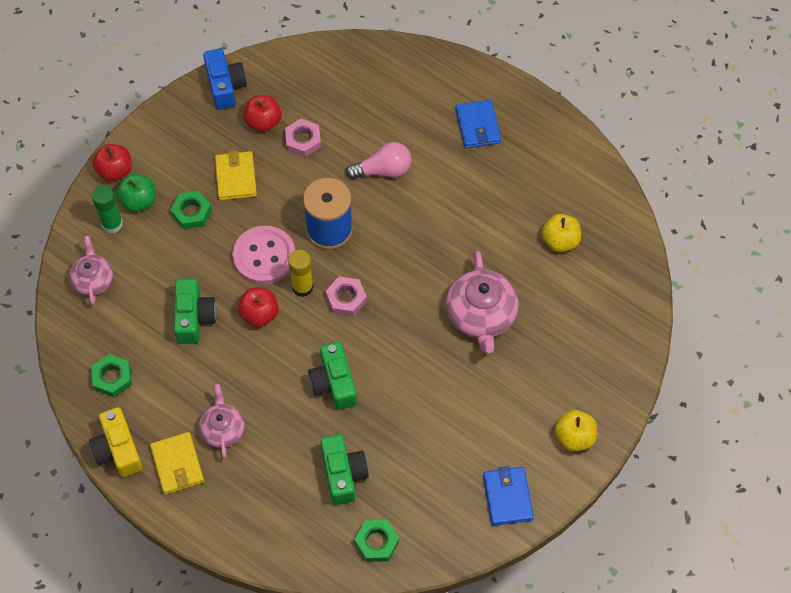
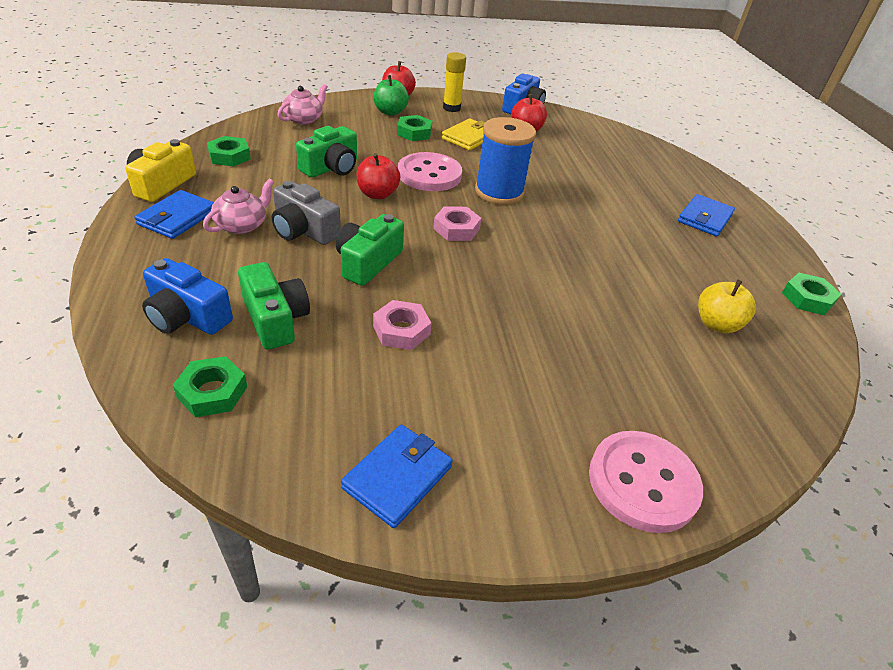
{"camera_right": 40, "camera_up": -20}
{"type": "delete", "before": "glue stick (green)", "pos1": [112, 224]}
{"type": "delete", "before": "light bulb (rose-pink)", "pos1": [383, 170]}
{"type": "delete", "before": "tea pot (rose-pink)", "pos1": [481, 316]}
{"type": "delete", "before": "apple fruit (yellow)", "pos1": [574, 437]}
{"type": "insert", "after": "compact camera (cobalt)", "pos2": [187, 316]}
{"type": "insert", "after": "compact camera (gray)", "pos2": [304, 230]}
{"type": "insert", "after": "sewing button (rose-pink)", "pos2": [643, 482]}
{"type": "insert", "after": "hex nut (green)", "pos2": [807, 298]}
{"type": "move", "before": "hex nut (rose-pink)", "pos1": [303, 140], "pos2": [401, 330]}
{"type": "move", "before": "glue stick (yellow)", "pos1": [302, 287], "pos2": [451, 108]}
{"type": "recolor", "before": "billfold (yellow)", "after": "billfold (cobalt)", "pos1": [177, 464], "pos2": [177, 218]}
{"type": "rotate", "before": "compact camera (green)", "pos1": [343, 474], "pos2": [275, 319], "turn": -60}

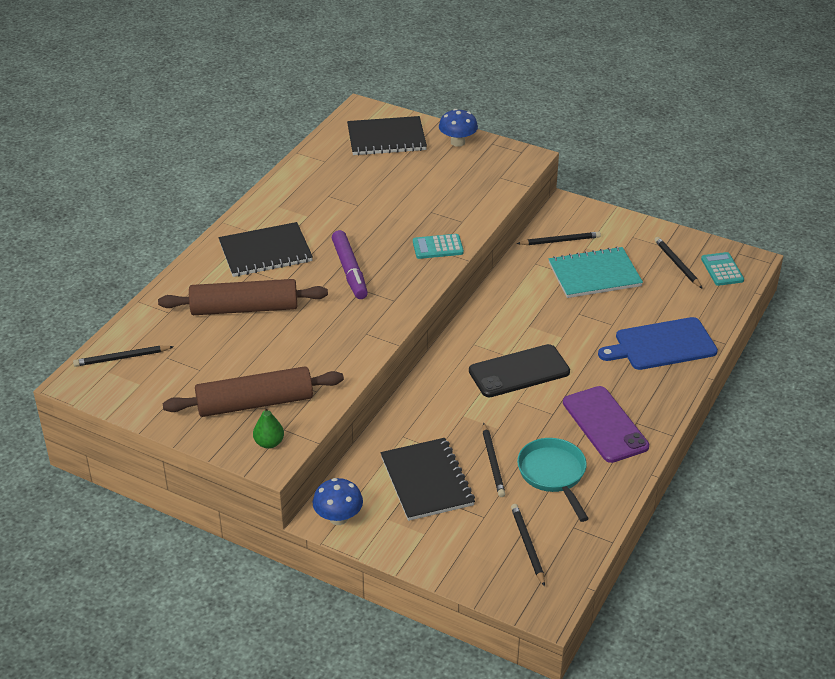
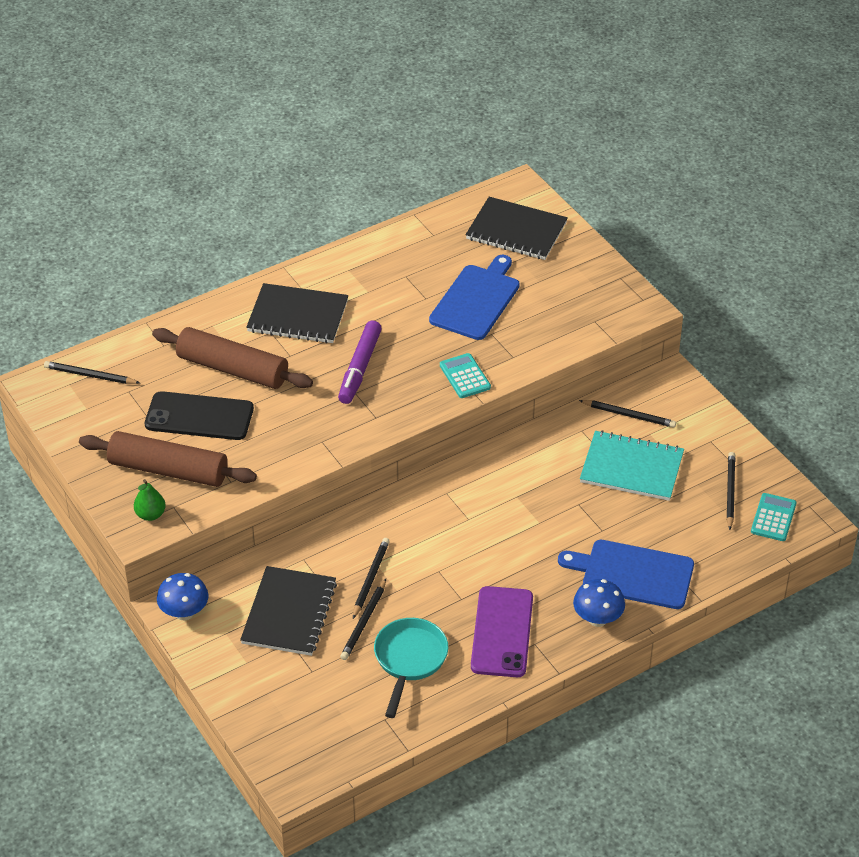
{"camera_right": 30, "camera_up": 5}
{"type": "insert", "after": "bread board (cobalt)", "pos2": [476, 300]}
{"type": "move", "before": "toadstool (cobalt)", "pos1": [457, 142], "pos2": [597, 619]}
{"type": "move", "before": "phone (black)", "pos1": [519, 371], "pos2": [199, 416]}
{"type": "move", "before": "lead pencil (black)", "pos1": [527, 545], "pos2": [370, 579]}
{"type": "rotate", "before": "pocket calculator (teal)", "pos1": [438, 247], "pos2": [465, 376], "turn": 45}

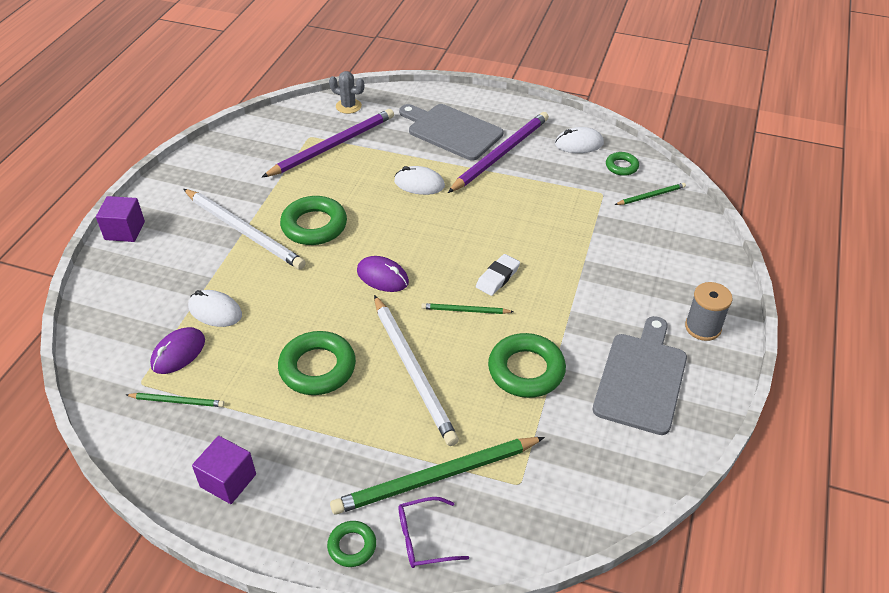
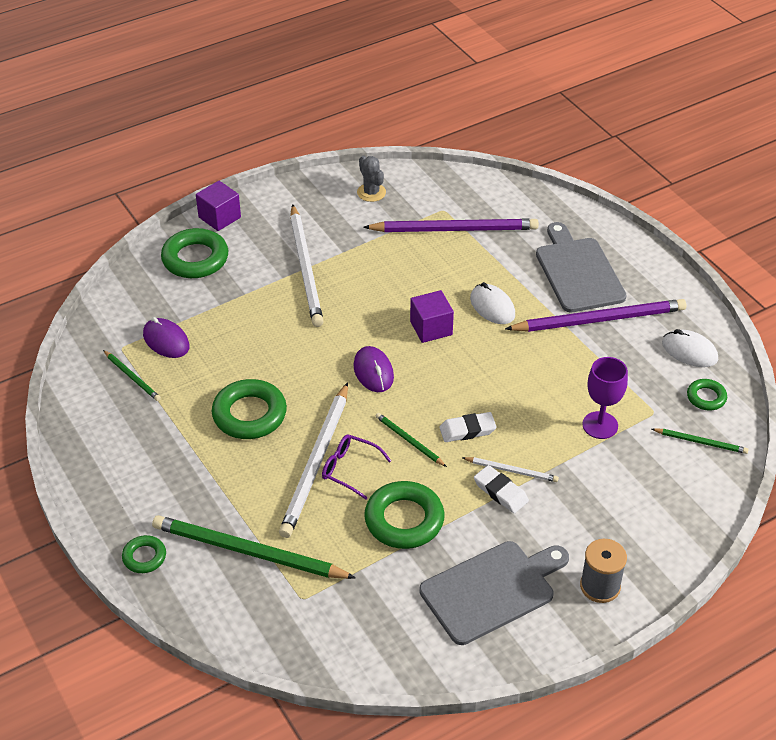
{"camera_right": 40, "camera_up": 0}
{"type": "delete", "before": "computer mouse (white)", "pos1": [215, 311]}
{"type": "insert", "after": "lead pencil (white)", "pos2": [511, 471]}
{"type": "insert", "after": "eraser (white)", "pos2": [500, 492]}
{"type": "insert", "after": "goblet (violet)", "pos2": [600, 425]}
{"type": "move", "before": "block (violet)", "pos1": [228, 480], "pos2": [431, 328]}
{"type": "move", "before": "hoop (green)", "pos1": [314, 226], "pos2": [195, 259]}
{"type": "move", "before": "saguaro cactus (gray)", "pos1": [348, 106], "pos2": [371, 192]}
{"type": "move", "before": "glasses (violet)", "pos1": [424, 539], "pos2": [349, 469]}
{"type": "rotate", "before": "computer mouse (violet)", "pos1": [178, 353], "pos2": [166, 341], "turn": 60}

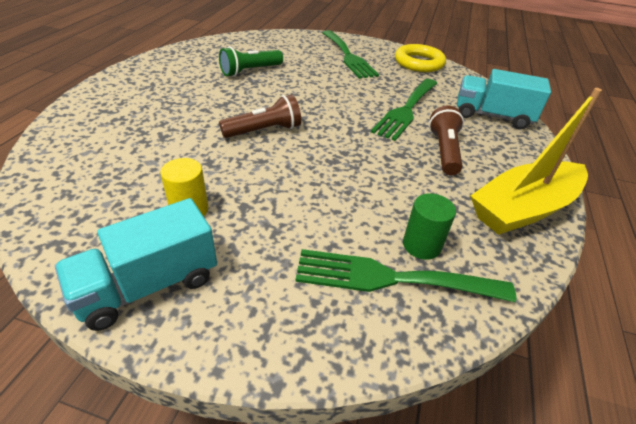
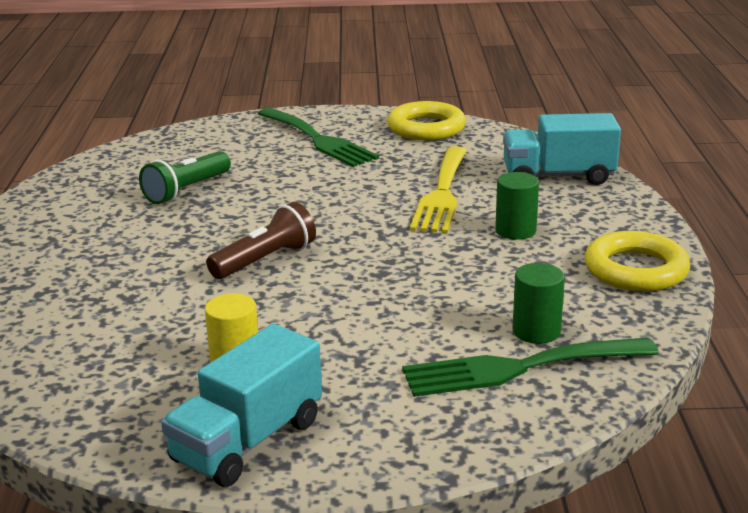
{"camera_right": -15, "camera_up": -15}
{"type": "replace", "before": "flashlight (brown)", "after": "cylinder shape (green)", "pos1": [444, 151], "pos2": [515, 231]}
{"type": "replace", "before": "sailboat (yellow)", "after": "hoop (yellow)", "pos1": [523, 209], "pos2": [635, 270]}
{"type": "recolor", "before": "fork (green)", "after": "fork (yellow)", "pos1": [406, 110], "pos2": [442, 194]}

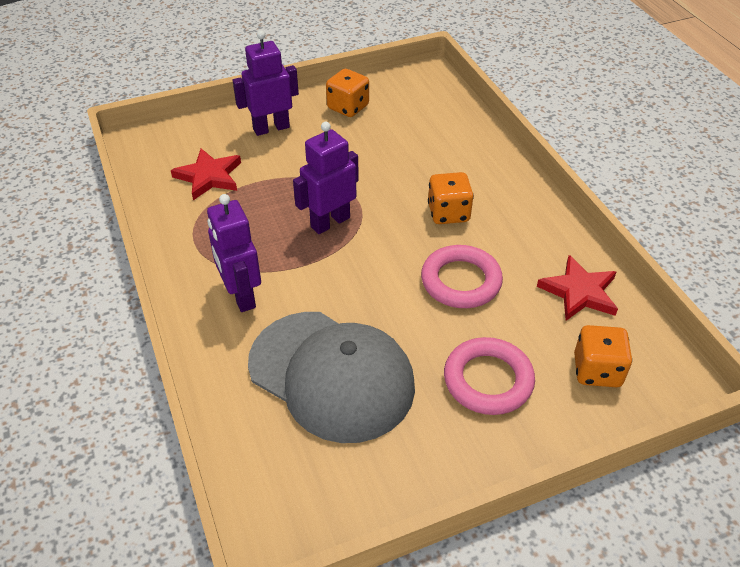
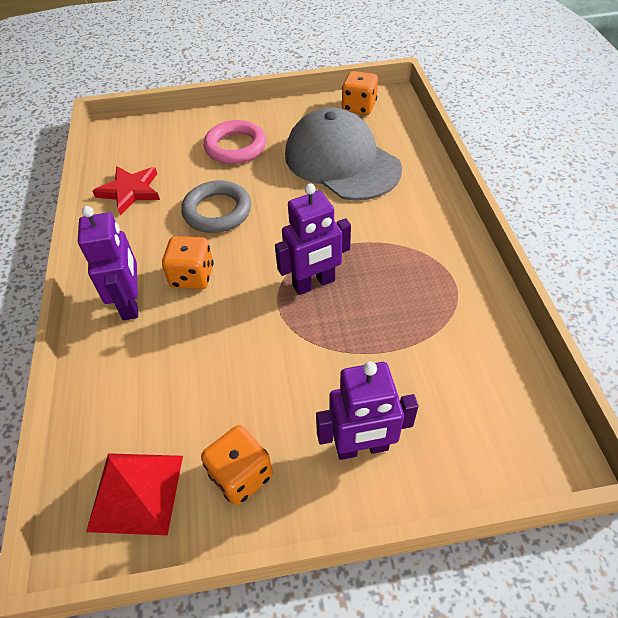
{"camera_right": -165, "camera_up": 5}
{"type": "delete", "before": "star shape (red)", "pos1": [209, 176]}
{"type": "insert", "after": "pyramid shape (red)", "pos2": [136, 492]}
{"type": "move", "before": "robot figure (violet)", "pos1": [241, 296], "pos2": [131, 303]}
{"type": "move", "before": "game die (bright orange)", "pos1": [597, 370], "pos2": [359, 107]}
{"type": "recolor", "before": "hoop (rose-pink)", "after": "hoop (gray)", "pos1": [461, 281], "pos2": [217, 211]}

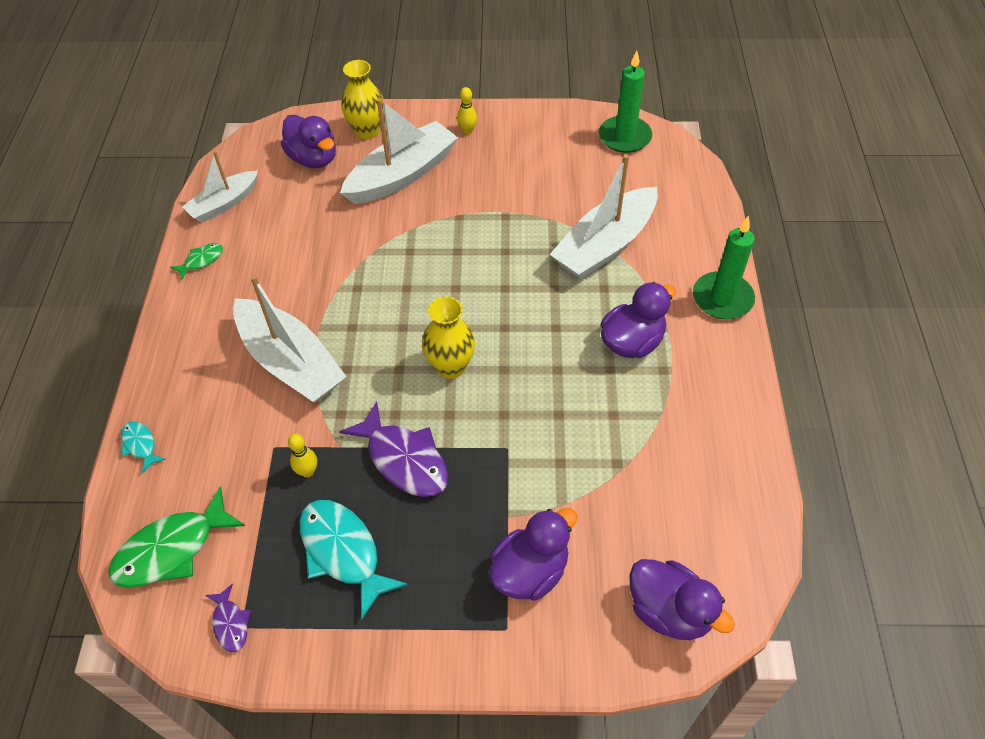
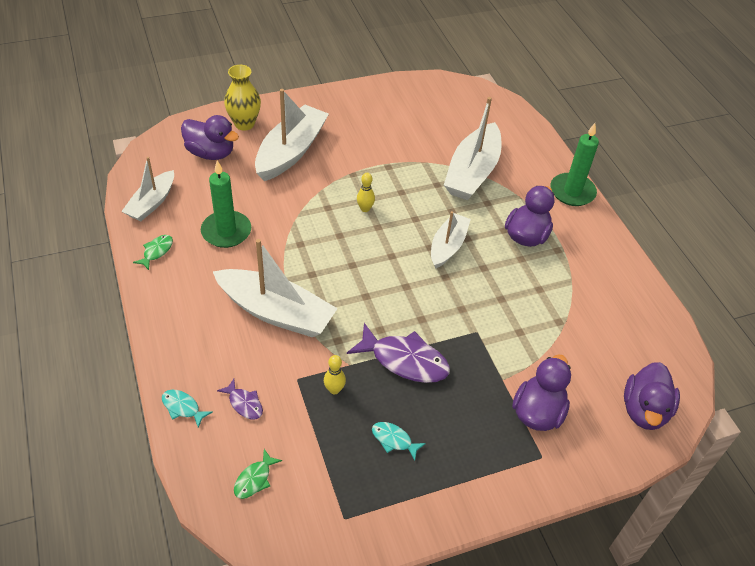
{"camera_right": -25, "camera_up": -5}
{"type": "delete", "before": "flower vase (yellow)", "pos1": [450, 367]}
{"type": "insert", "after": "sailboat (white)", "pos2": [448, 246]}
{"type": "move", "before": "toy fish (violet)", "pos1": [230, 623], "pos2": [244, 403]}
{"type": "move", "before": "bowling pin (yellow)", "pos1": [467, 131], "pos2": [365, 209]}
{"type": "move", "before": "wax candle (green)", "pos1": [625, 137], "pos2": [226, 231]}
{"type": "rotate", "before": "toy duck (violet)", "pos1": [669, 611], "pos2": [644, 410], "turn": 90}
{"type": "resize", "before": "toy fish (green)", "pos1": [172, 549], "pos2": [254, 479], "scale": 0.5}
{"type": "resize", "before": "toy fish (teal)", "pos1": [343, 552], "pos2": [394, 440], "scale": 0.5}

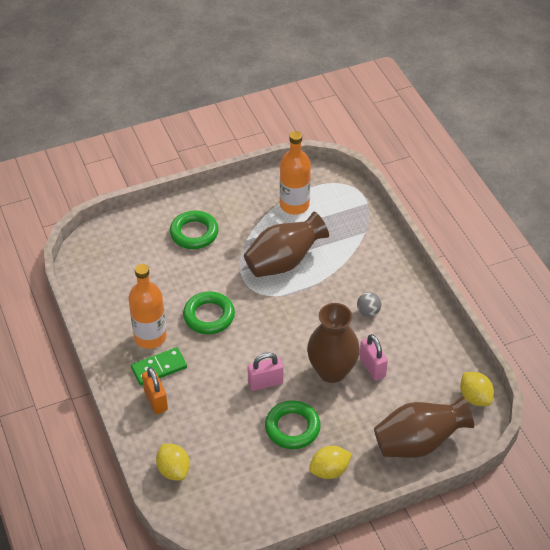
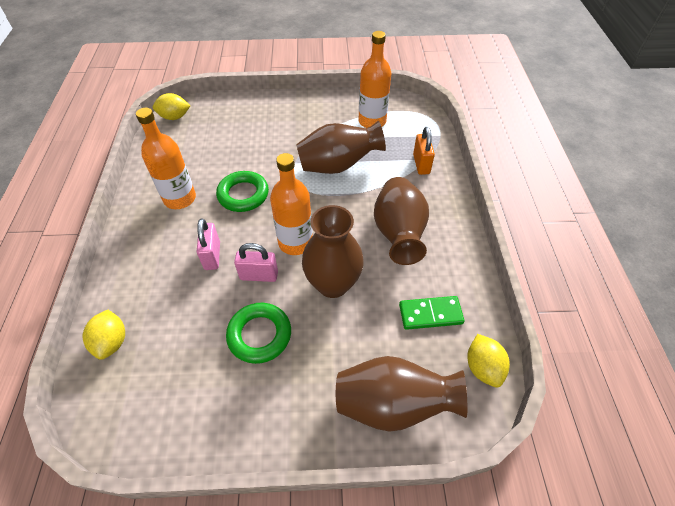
{"camera_right": 20, "camera_up": 5}
{"type": "delete", "before": "hoop (green)", "pos1": [194, 233]}
{"type": "insert", "after": "drink bottle (bright orange)", "pos2": [295, 242]}
{"type": "move", "before": "domino piece (green)", "pos1": [159, 368], "pos2": [430, 314]}
{"type": "move", "before": "small lock (bright orange)", "pos1": [156, 400], "pos2": [421, 164]}
{"type": "move", "before": "toy lemon (yellow)", "pos1": [329, 471], "pos2": [174, 117]}
{"type": "move", "before": "small lock (rose-pink)", "pos1": [372, 367], "pos2": [212, 256]}
{"type": "replace", "before": "ball (gray)", "after": "flower vase (brown)", "pos1": [368, 312], "pos2": [398, 233]}

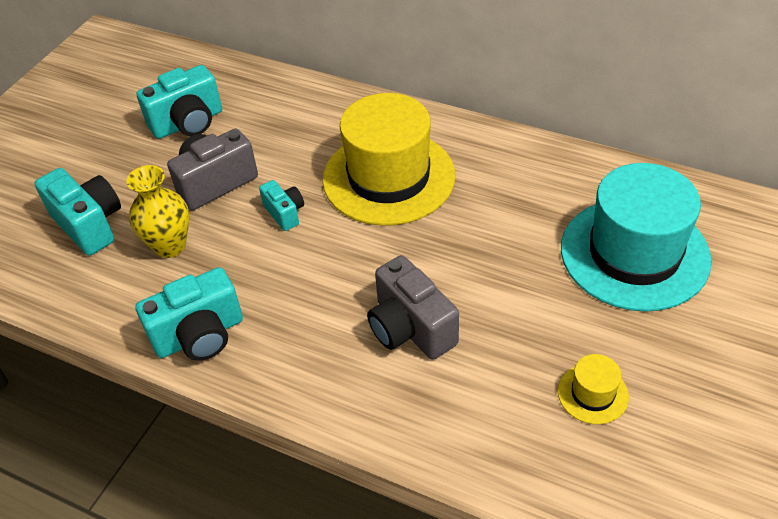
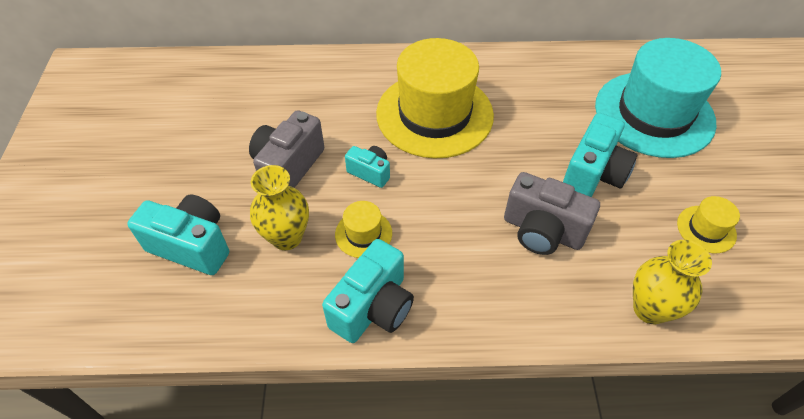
{"camera_right": -30, "camera_up": 5}
{"type": "insert", "after": "hat (yellow)", "pos2": [363, 234]}
{"type": "insert", "after": "flower vase (yellow)", "pos2": [650, 309]}
{"type": "move", "before": "compact camera (teal)", "pos1": [188, 123], "pos2": [593, 174]}

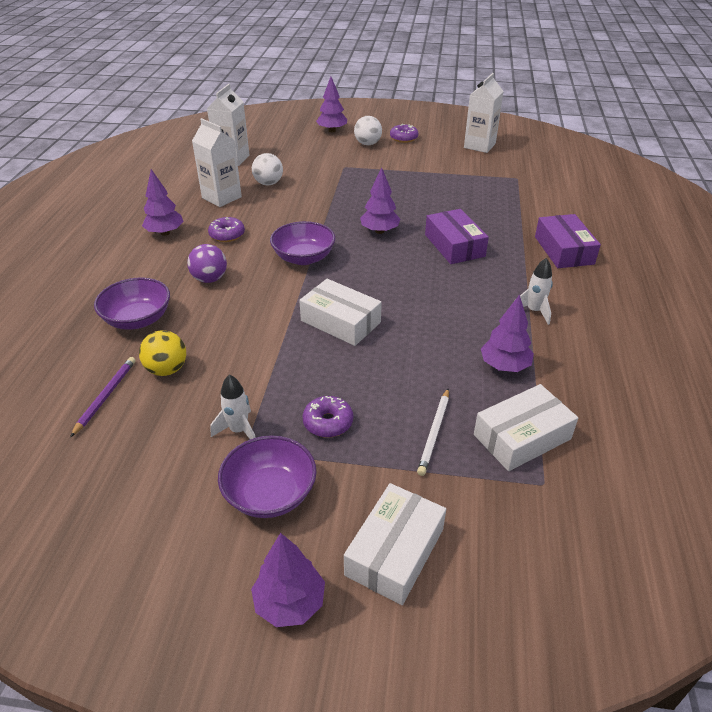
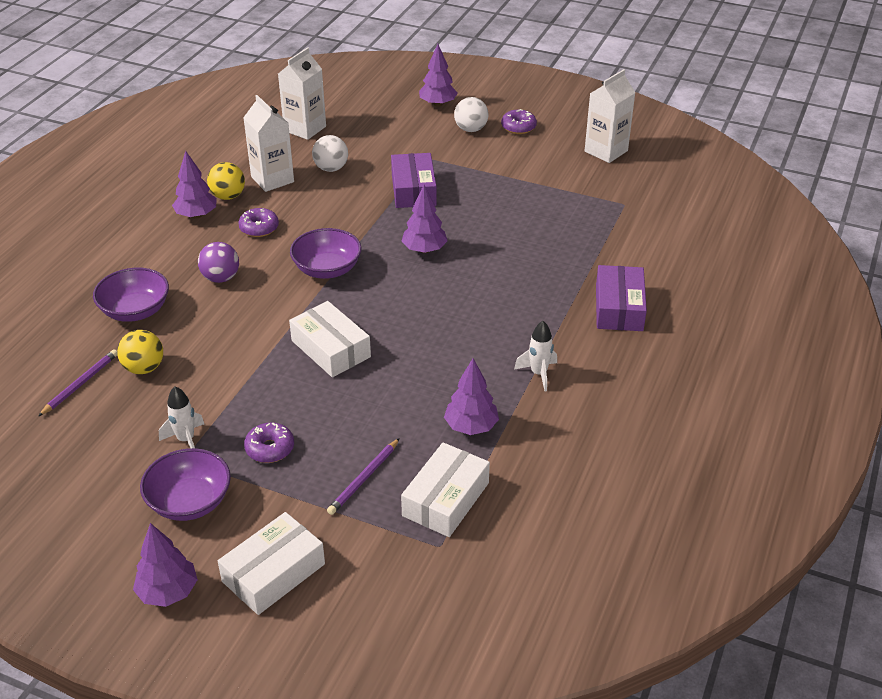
{"camera_right": 15, "camera_up": 0}
{"type": "insert", "after": "ball (yellow)", "pos2": [228, 196]}
{"type": "move", "before": "box (violet)", "pos1": [454, 245], "pos2": [413, 190]}
{"type": "recolor", "before": "lead pencil (white)", "after": "lead pencil (violet)", "pos1": [434, 433], "pos2": [364, 478]}
{"type": "rotate", "before": "box (white)", "pos1": [522, 437], "pos2": [445, 499], "turn": -45}

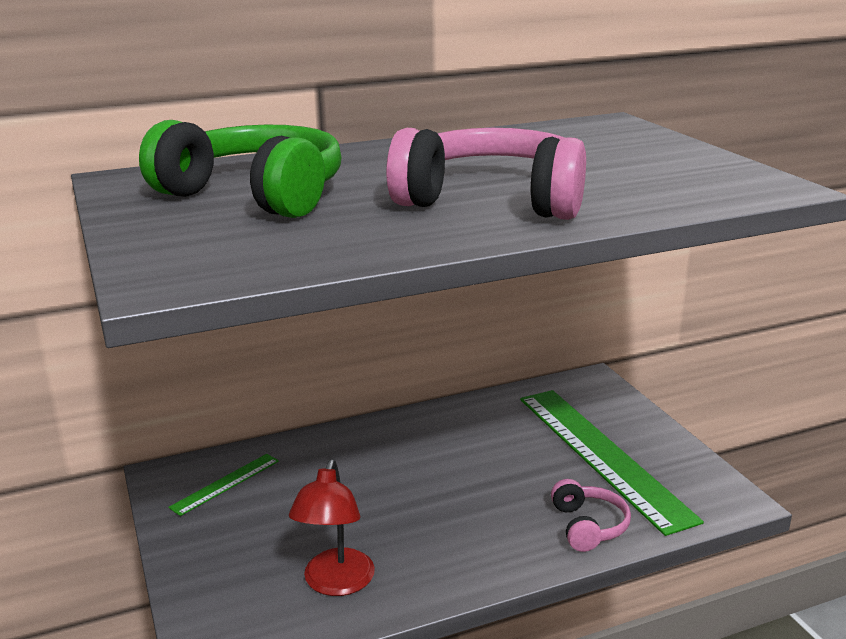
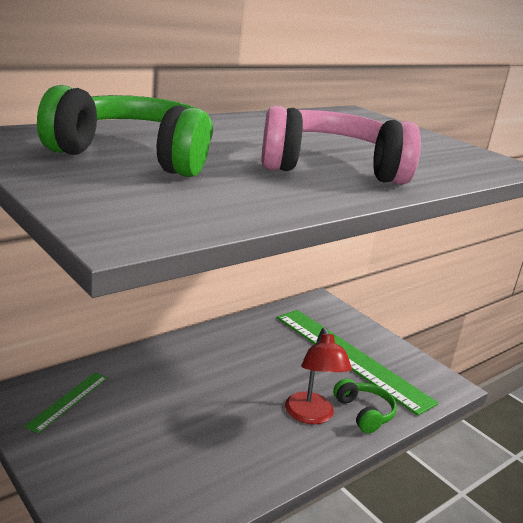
{"camera_right": -20, "camera_up": 0}
{"type": "move", "before": "lamp (red)", "pos1": [335, 583], "pos2": [311, 416]}
{"type": "recolor", "before": "headset (rose-pink)", "after": "headset (green)", "pos1": [588, 526], "pos2": [364, 413]}

